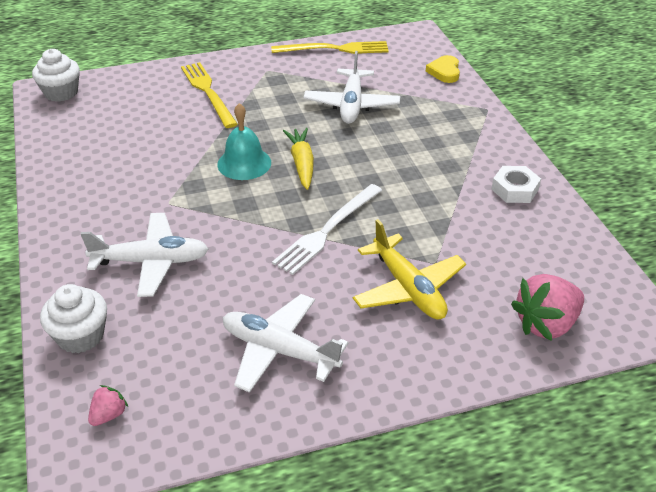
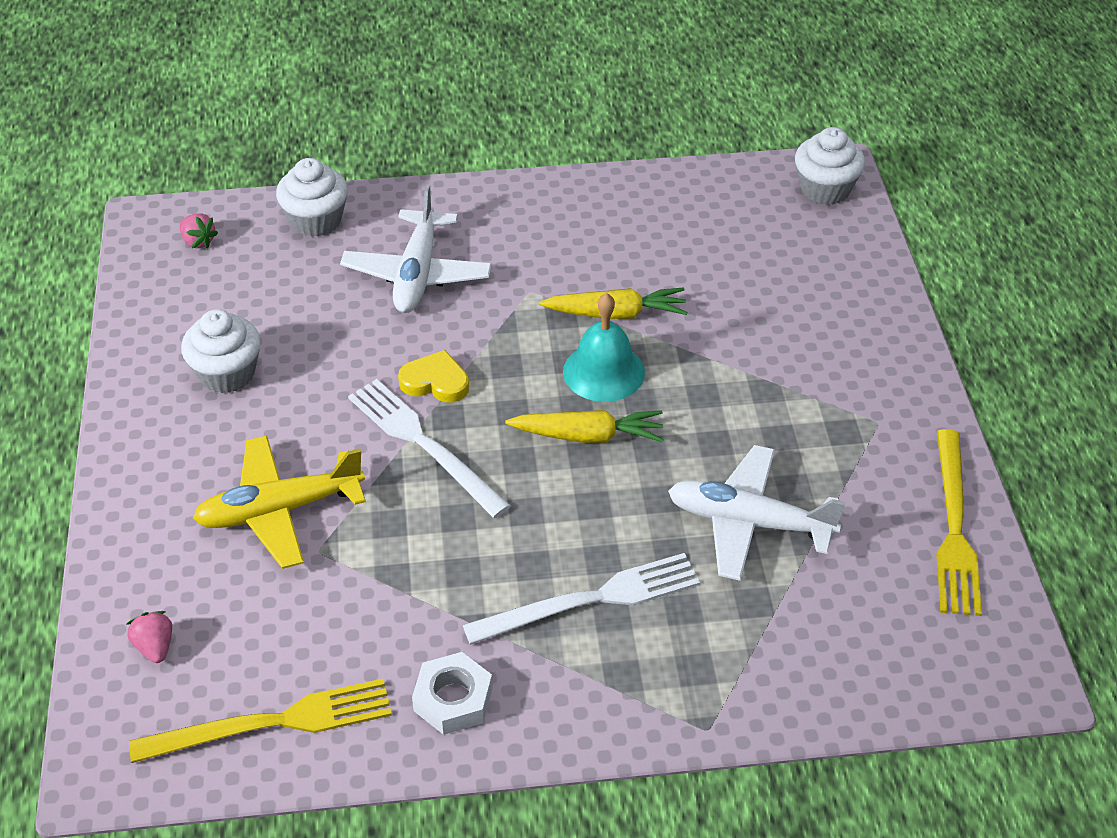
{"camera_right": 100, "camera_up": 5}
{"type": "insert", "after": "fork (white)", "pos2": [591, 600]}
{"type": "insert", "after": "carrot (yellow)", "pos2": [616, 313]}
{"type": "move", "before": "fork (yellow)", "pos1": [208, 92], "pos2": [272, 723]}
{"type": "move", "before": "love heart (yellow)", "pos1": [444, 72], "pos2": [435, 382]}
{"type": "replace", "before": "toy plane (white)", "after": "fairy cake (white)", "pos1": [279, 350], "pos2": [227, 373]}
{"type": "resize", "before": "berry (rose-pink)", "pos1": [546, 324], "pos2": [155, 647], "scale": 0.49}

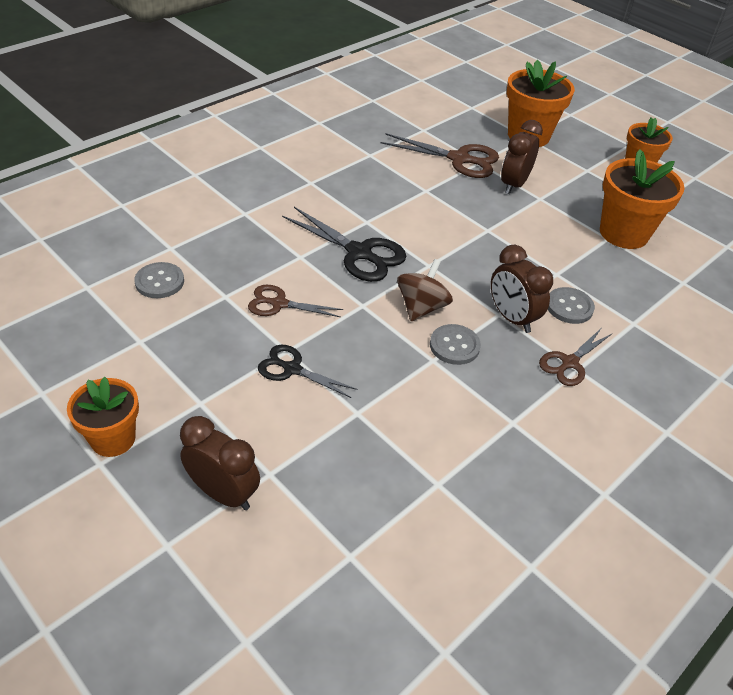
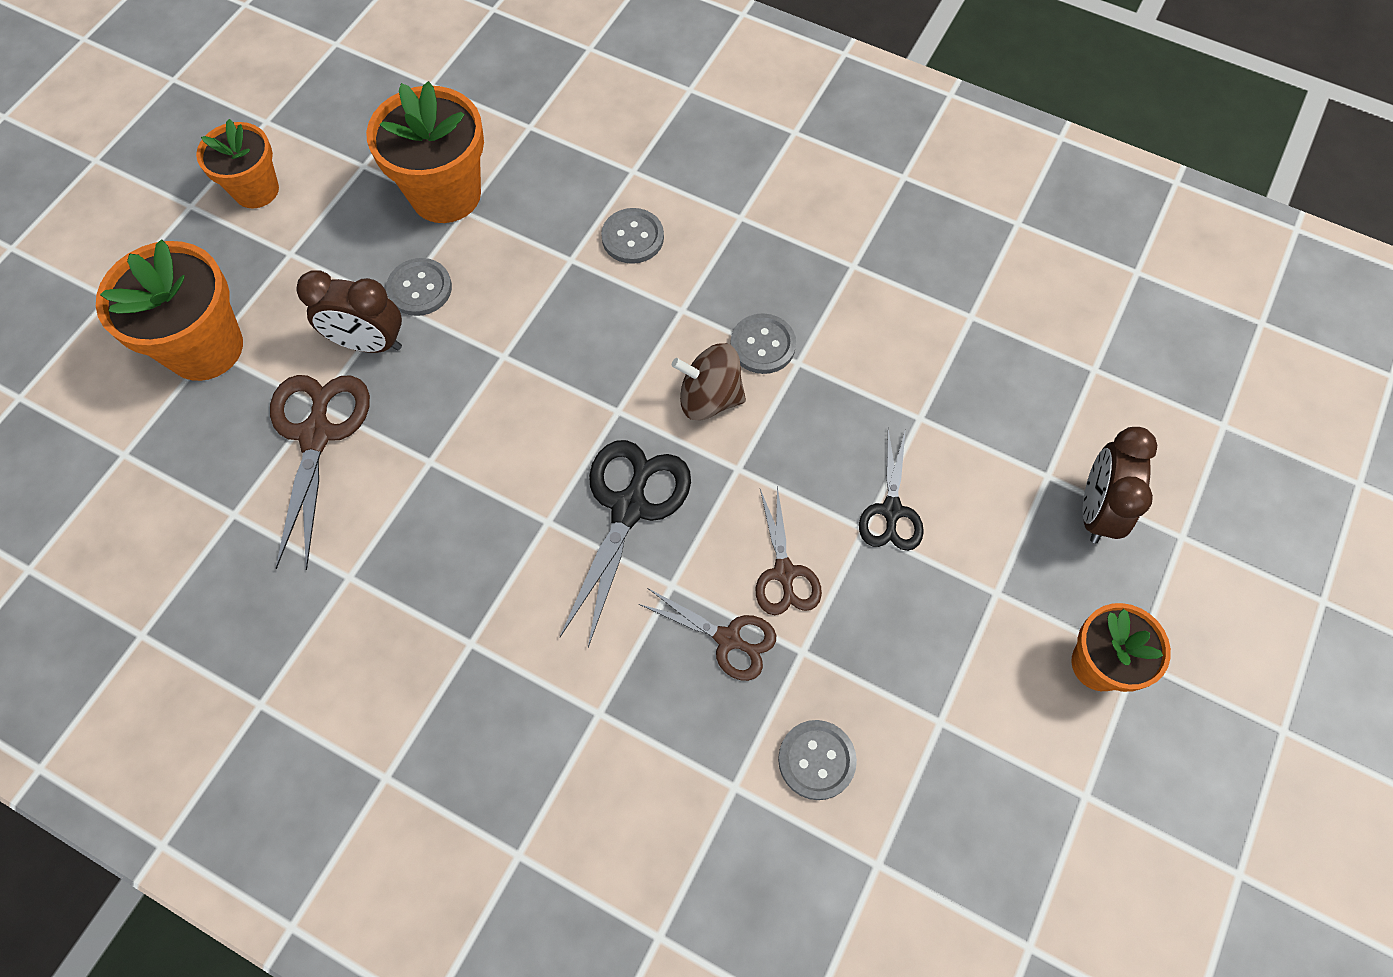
{"camera_right": -105, "camera_up": 20}
{"type": "delete", "before": "clock (brown)", "pos1": [511, 318]}
{"type": "insert", "after": "sewing button (gray)", "pos2": [420, 288]}
{"type": "move", "before": "shears (brown)", "pos1": [569, 363], "pos2": [728, 639]}

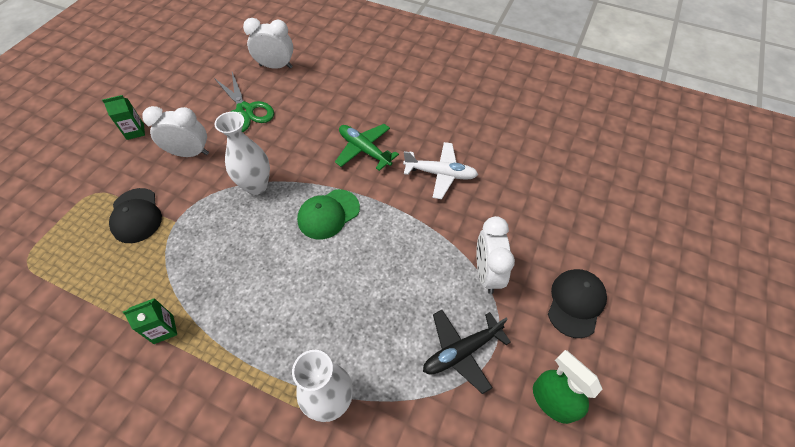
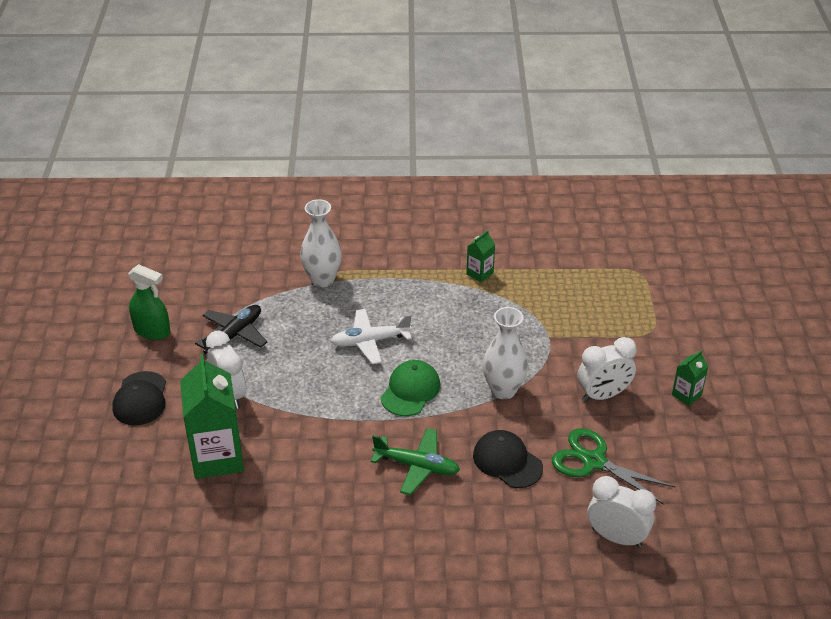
{"camera_right": 155, "camera_up": -15}
{"type": "insert", "after": "carton (green)", "pos2": [217, 457]}
{"type": "move", "before": "peaked cap (black)", "pos1": [136, 215], "pos2": [507, 461]}
{"type": "move", "before": "toy plane (white)", "pos1": [441, 174], "pos2": [370, 341]}
{"type": "rotate", "before": "clock (white)", "pos1": [276, 66], "pos2": [616, 537], "turn": -135}

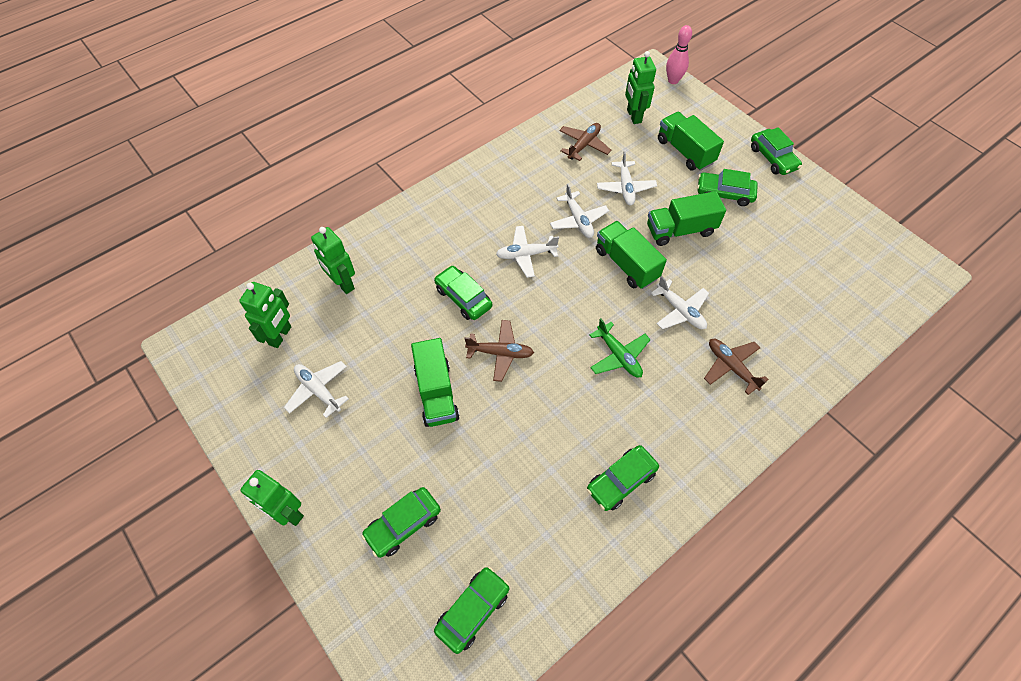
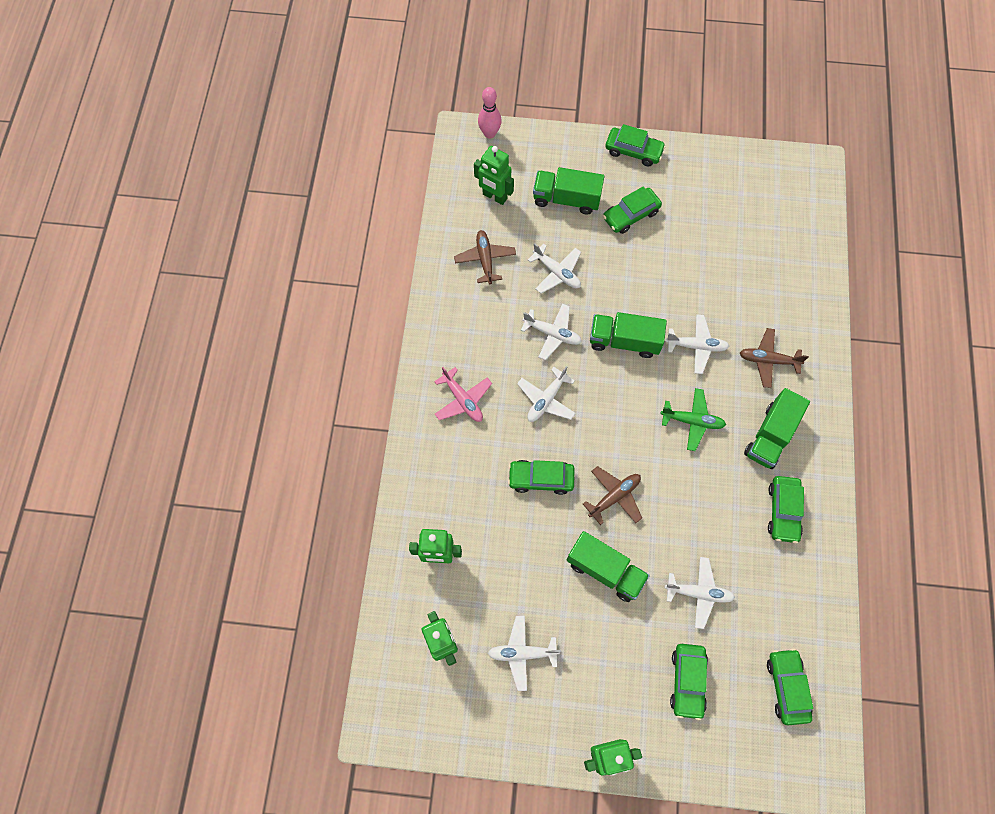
{"camera_right": -45, "camera_up": 10}
{"type": "insert", "after": "toy plane (rose-pink)", "pos2": [462, 400]}
{"type": "insert", "after": "toy plane (white)", "pos2": [698, 593]}
{"type": "move", "before": "lorry (green)", "pos1": [680, 230], "pos2": [770, 436]}

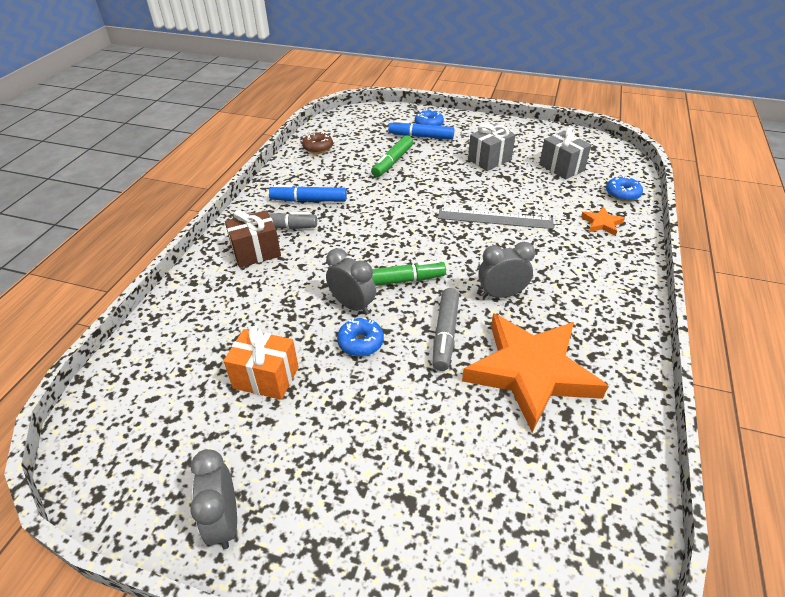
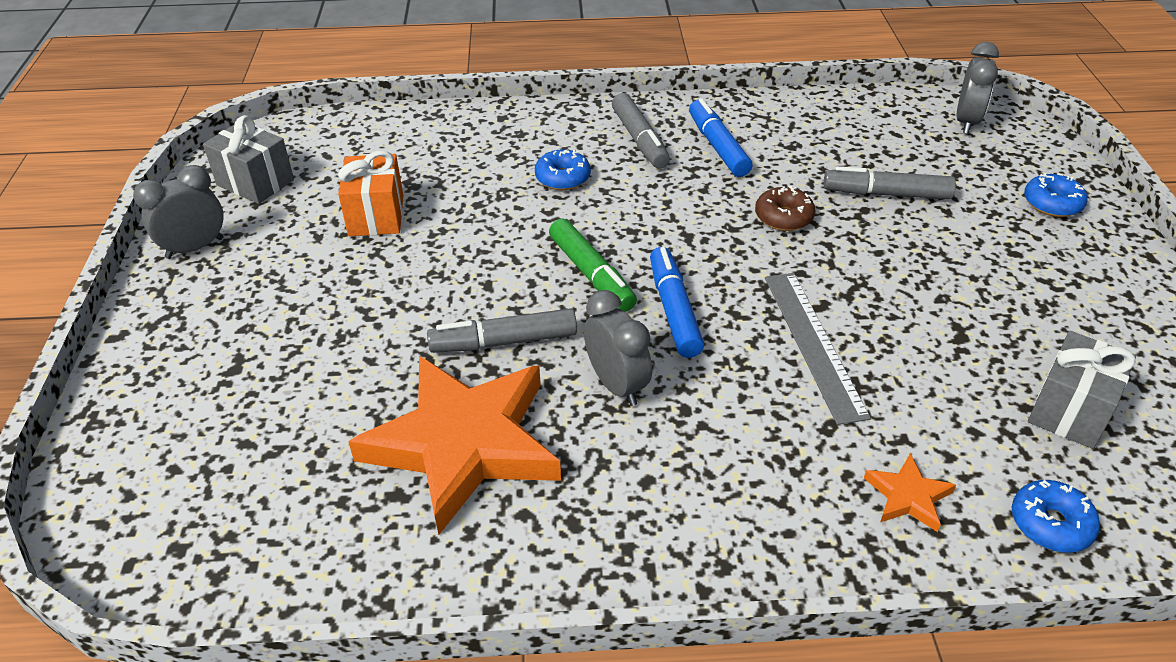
{"camera_right": 70, "camera_up": 0}
{"type": "delete", "before": "gift (brown)", "pos1": [256, 252]}
{"type": "move", "before": "donut (brown)", "pos1": [318, 148], "pos2": [783, 217]}
{"type": "move", "before": "clock (gray)", "pos1": [352, 305], "pos2": [966, 122]}
{"type": "move", "before": "donut (cobalt)", "pos1": [361, 342], "pos2": [562, 178]}
{"type": "move", "before": "felt pen (cobalt)", "pos1": [421, 137], "pos2": [674, 310]}
{"type": "move", "before": "gift (gray)", "pos1": [489, 160], "pos2": [255, 182]}
{"type": "recolor", "before": "felt pen (green)", "after": "felt pen (gray)", "pos1": [392, 162], "pos2": [886, 194]}

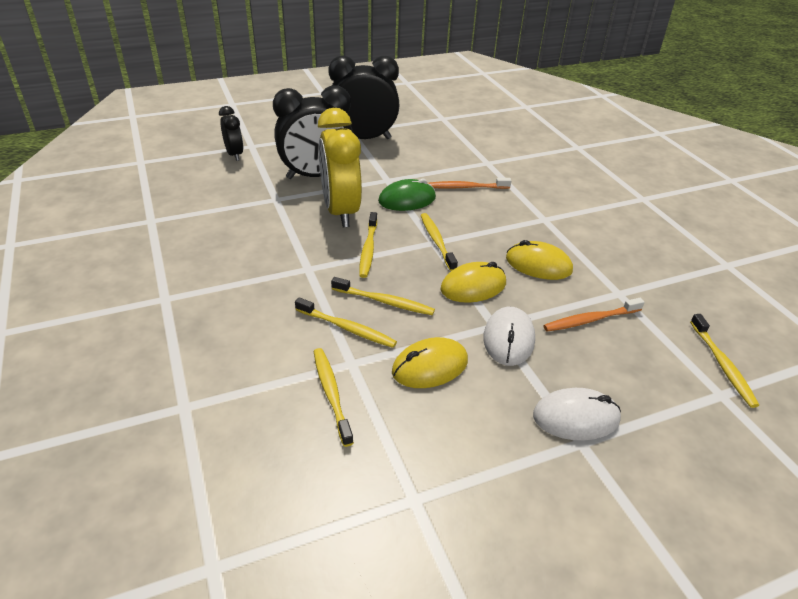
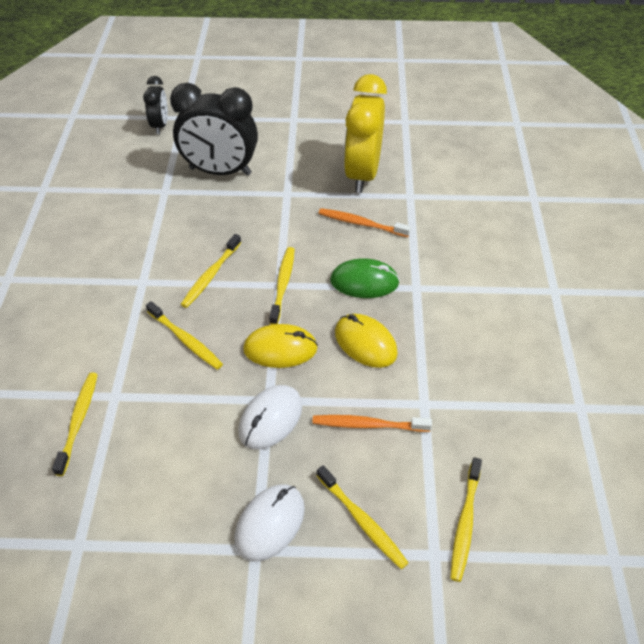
{"camera_right": 25, "camera_up": 10}
{"type": "delete", "before": "clock (black)", "pos1": [364, 138]}
{"type": "delete", "before": "computer mouse (yellow)", "pos1": [430, 366]}
{"type": "move", "before": "tooth brush (yellow)", "pos1": [347, 328], "pos2": [362, 521]}
{"type": "move", "before": "clock (yellow)", "pos1": [340, 212], "pos2": [362, 174]}
{"type": "move", "before": "computer mouse (green)", "pos1": [407, 200], "pos2": [364, 282]}
{"type": "rotate", "before": "computer mouse (white)", "pos1": [576, 417], "pos2": [270, 523], "turn": -75}

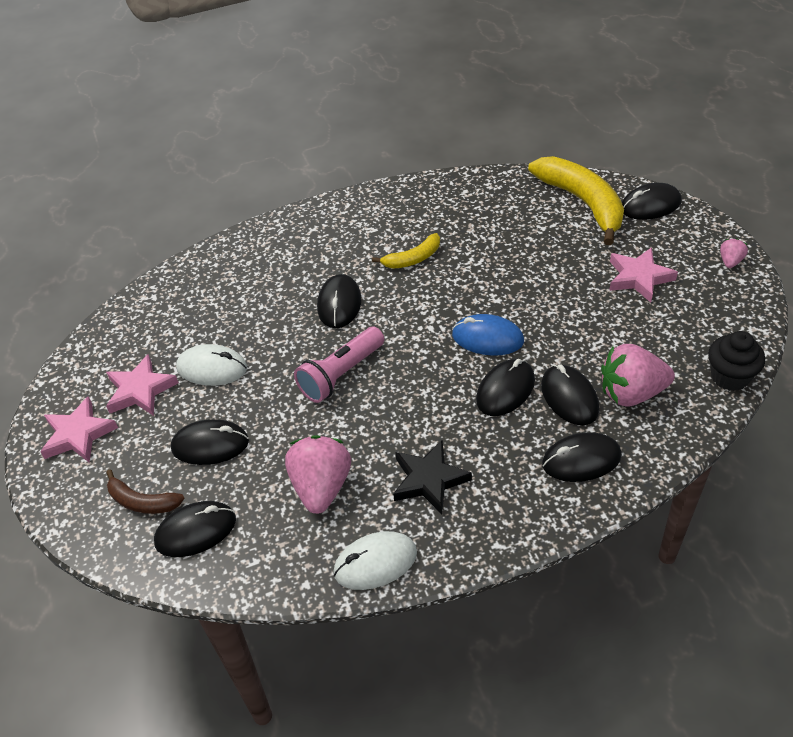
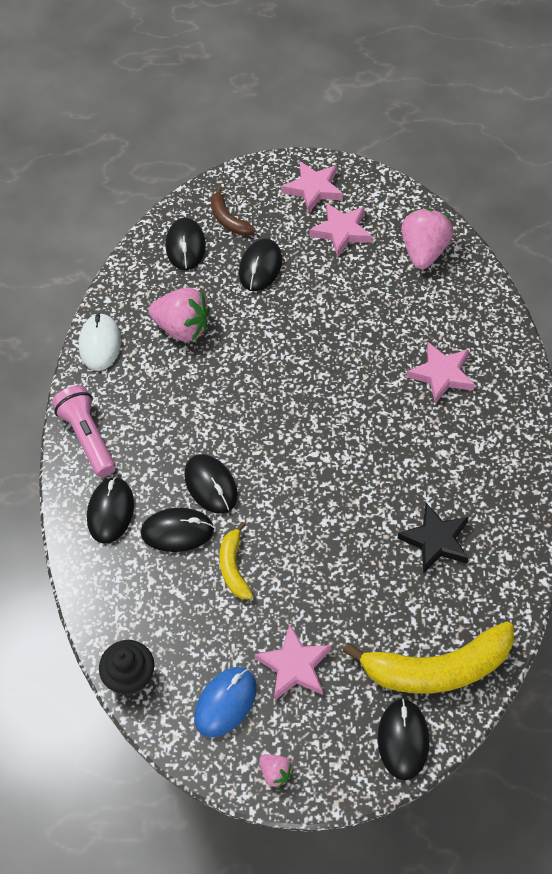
{"camera_right": 110, "camera_up": 10}
{"type": "delete", "before": "computer mouse (white)", "pos1": [212, 368]}
{"type": "delete", "before": "computer mouse (black)", "pos1": [339, 304]}
{"type": "insert", "after": "star shape (rose-pink)", "pos2": [442, 374]}
{"type": "move", "before": "flashlight (rose-pink)", "pos1": [341, 374], "pos2": [88, 437]}
{"type": "move", "before": "toy banana (yellow)", "pos1": [413, 259], "pos2": [234, 567]}
{"type": "move", "before": "star shape (black)", "pos1": [429, 480], "pos2": [436, 540]}
{"type": "move", "before": "computer mouse (cobalt)", "pos1": [487, 338], "pos2": [225, 702]}
{"type": "move", "before": "berry (rose-pink)", "pos1": [631, 393], "pos2": [424, 251]}
{"type": "rotate", "before": "toy banana (brown)", "pos1": [142, 502], "pos2": [228, 219], "turn": -75}

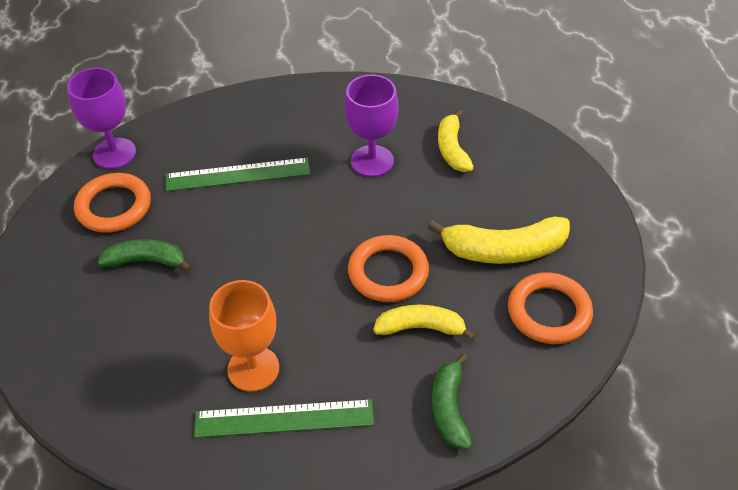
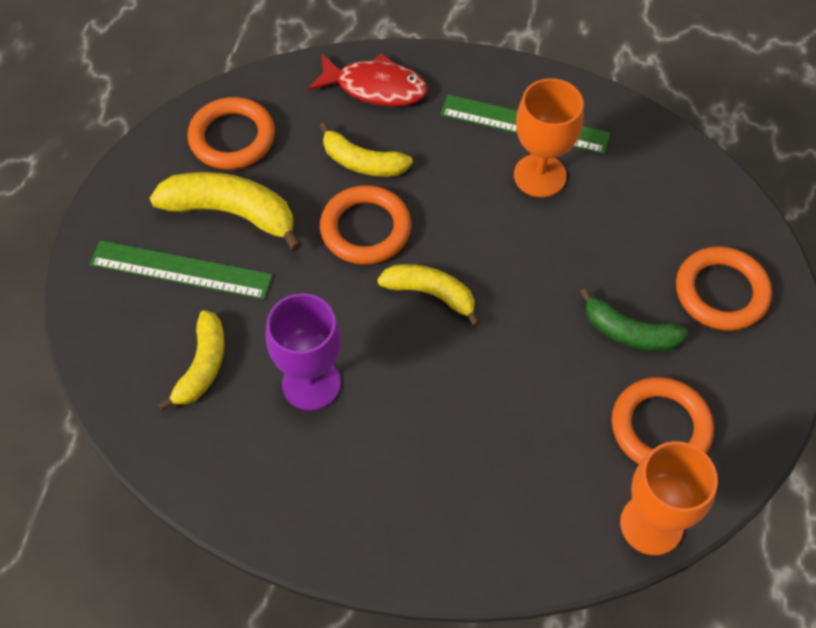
{"camera_right": -160, "camera_up": 10}
{"type": "insert", "after": "toy banana (yellow)", "pos2": [431, 294]}
{"type": "insert", "after": "hoop (bright orange)", "pos2": [721, 292]}
{"type": "move", "before": "ruler (green)", "pos1": [238, 175], "pos2": [181, 269]}
{"type": "replace", "before": "toy banana (green)", "after": "toy fish (red)", "pos1": [449, 408], "pos2": [375, 87]}
{"type": "recolor", "before": "goblet (violet)", "after": "goblet (bright orange)", "pos1": [114, 153], "pos2": [651, 524]}

